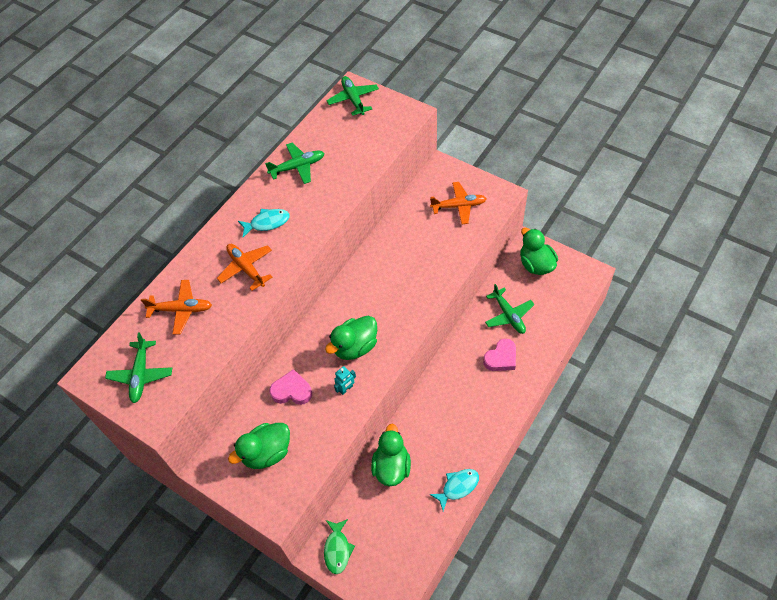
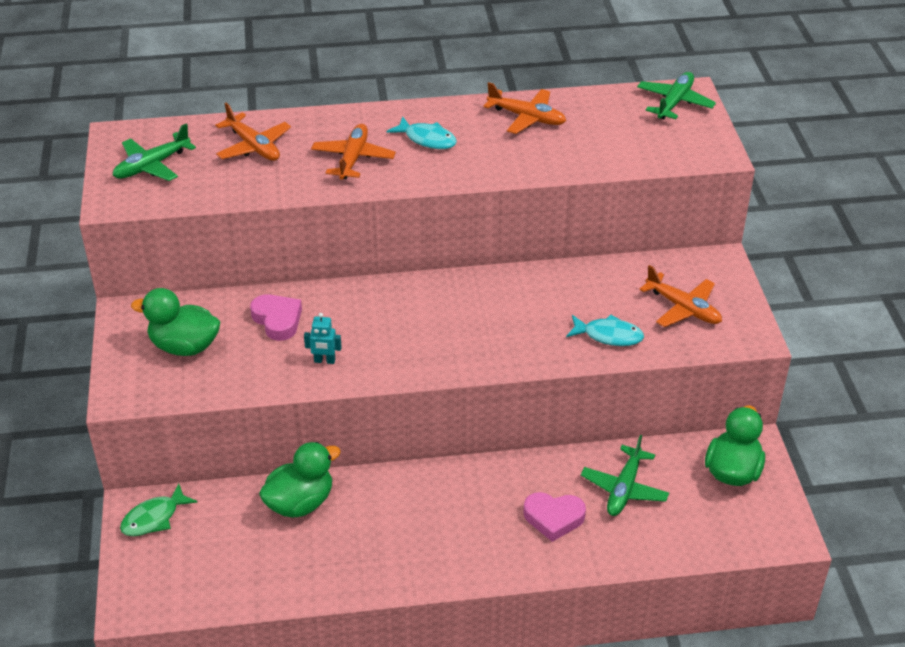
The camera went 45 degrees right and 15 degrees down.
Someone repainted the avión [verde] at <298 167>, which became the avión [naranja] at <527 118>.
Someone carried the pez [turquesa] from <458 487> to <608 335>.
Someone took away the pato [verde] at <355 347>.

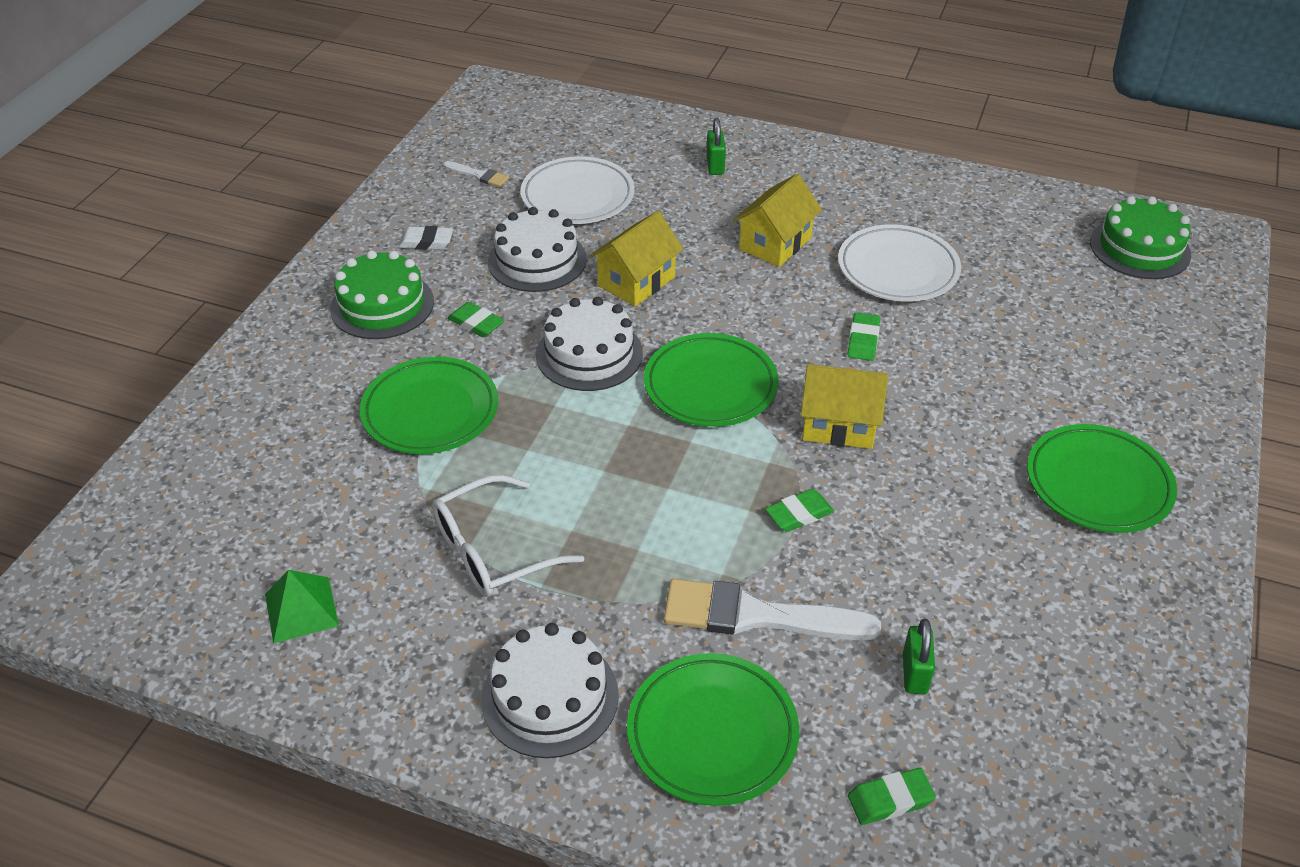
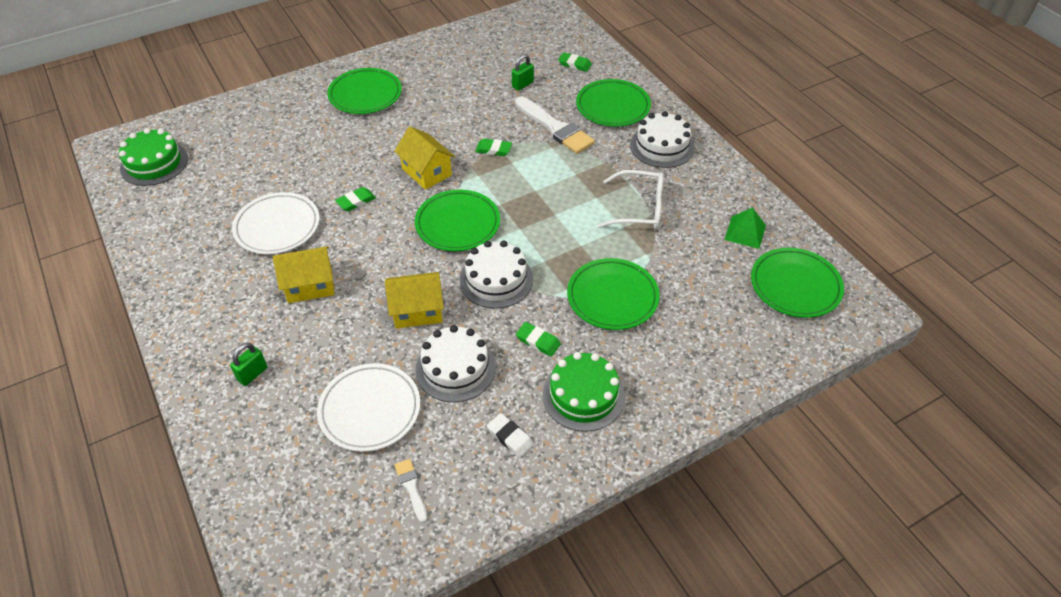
The camera went 140 degrees left and 5 degrees up.
Someone rotated the goma de borrar [verde] at <476 323> by 45 degrees counterclockwise.
Someone put down the plato [verde] at <795 286>.

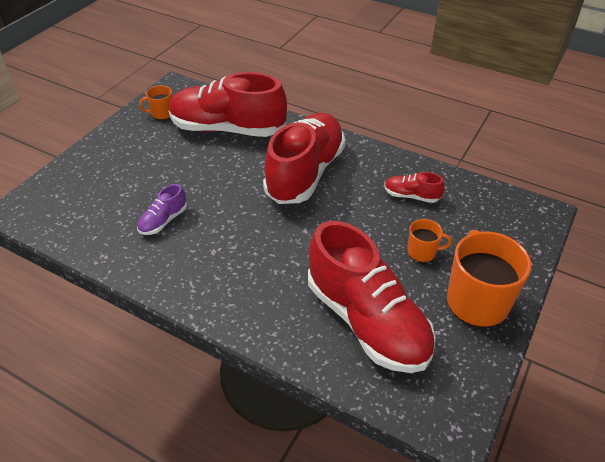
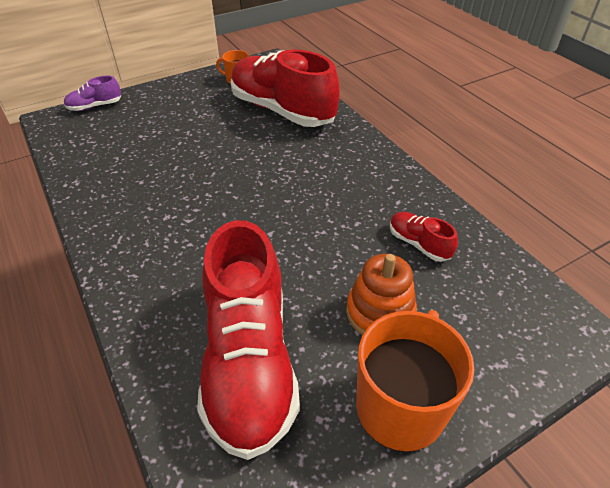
The camera went 30 degrees right and 0 degrees up.
Someone carried the zapato [morado] from <163 221> to <95 106>.
Someone swapped the taza [naranja] at <422 252> for the juguete apilable [naranja] at <380 313>.
Someone took away the zapato [rojo] at <305 173>.

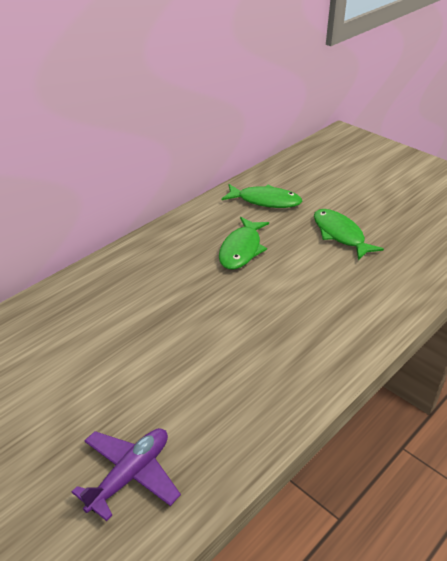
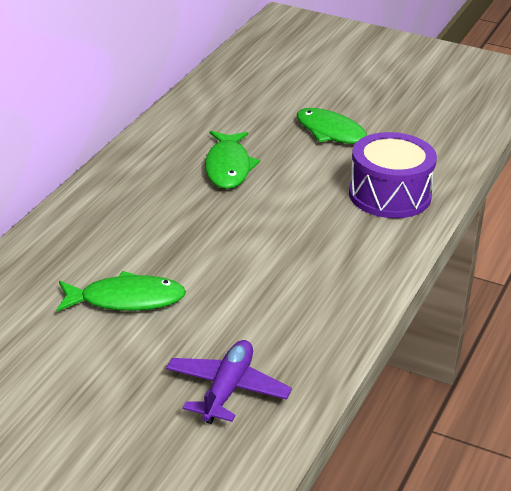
The camera went 20 degrees left and 5 degrees down.
Someone carried the pez [verde] from <265 201> to <126 300>.
Someone put down the tambor [morado] at <390 195>.

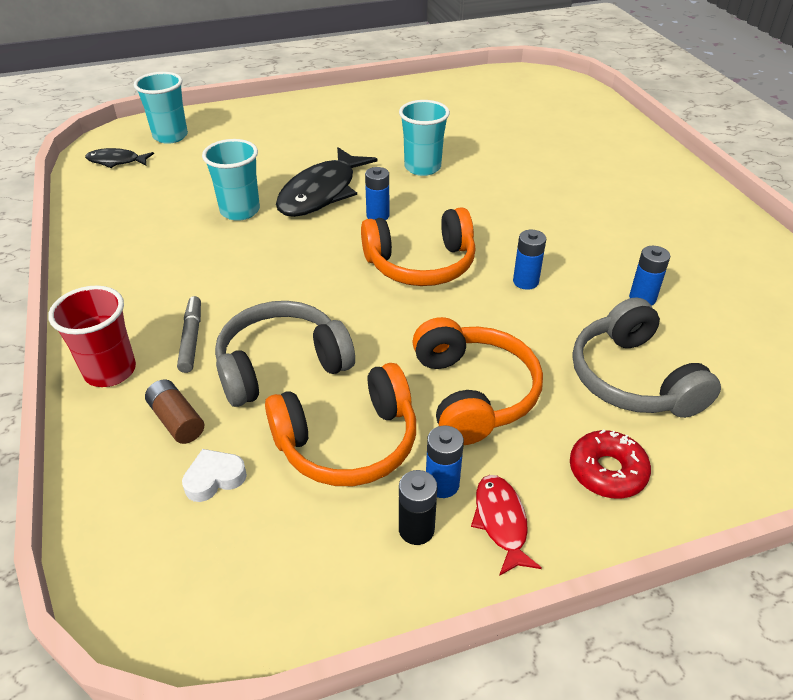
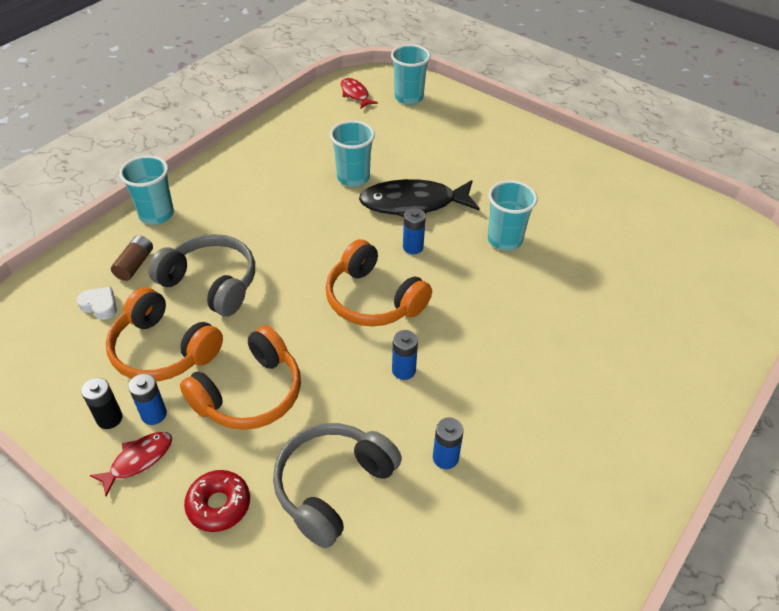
The camera went 55 degrees right and 5 degrees up.
Someone repainted the vaso [rojo] at <110 371>, which became the vaso [turquesa] at <156 214>.
Someone repainted the pez [negro] at <116 161>, which became the pez [rojo] at <355 94>.
Someone took away the rotulador [gris] at <191 339>.

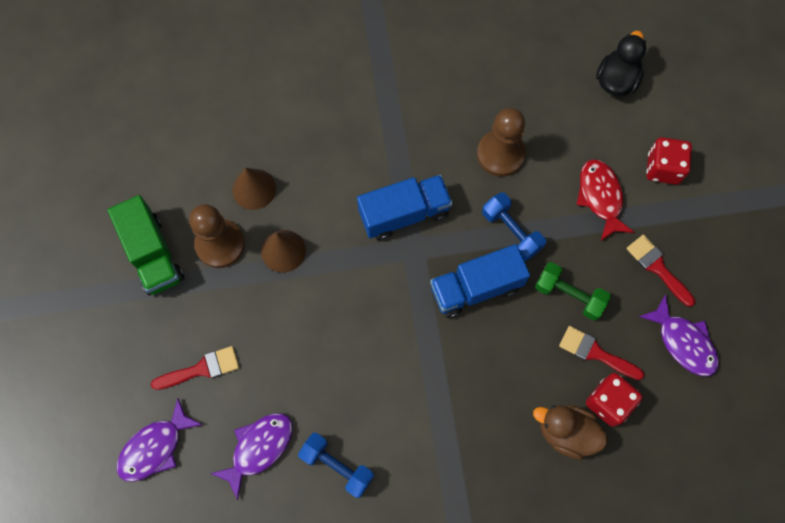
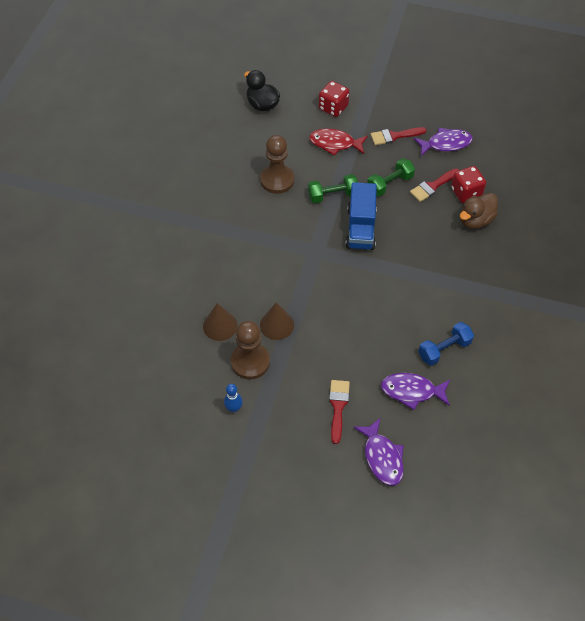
The camera went 65 degrees left and 15 degrees down.
Someone swapped the camión [verde] at <153 254> for the bolo [azul] at <234 408>.
Someone repainted the mancuerna [azul] at <511 231>, which became the mancuerna [verde] at <332 195>.
Someone rotated the pez [morado] at <259 448> by 60 degrees counterclockwise.
Someone took away the camión [azul] at <404 214>.

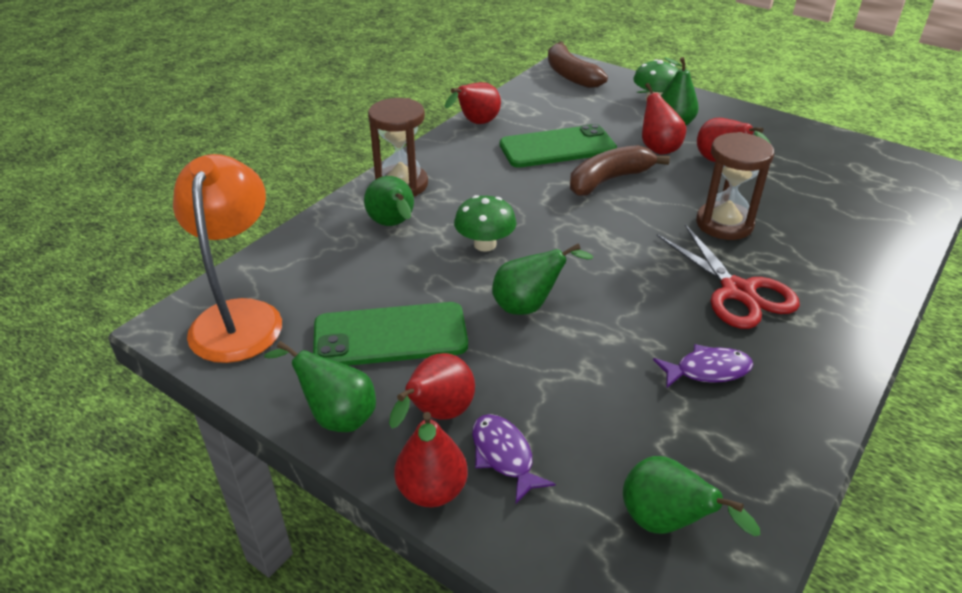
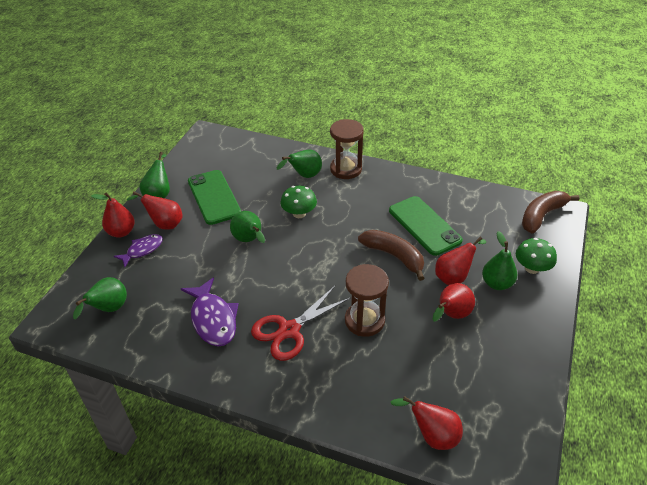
The camera went 75 degrees right and 5 degrees up.
Someone scaled the pez [morado] at <707 370> by 1.60.
Someone carried the pera [rojo] from <476 123> to <432 435>.
Someone took away the lámpara [naranja] at <239 316>.

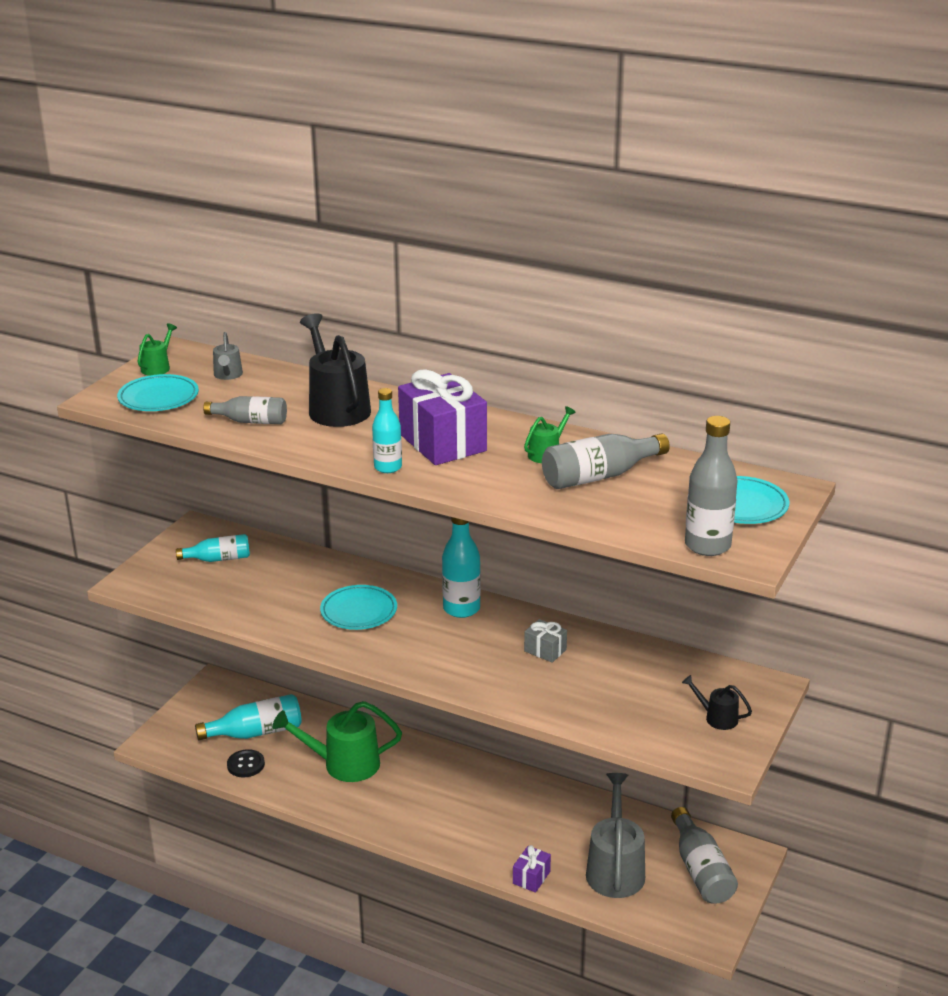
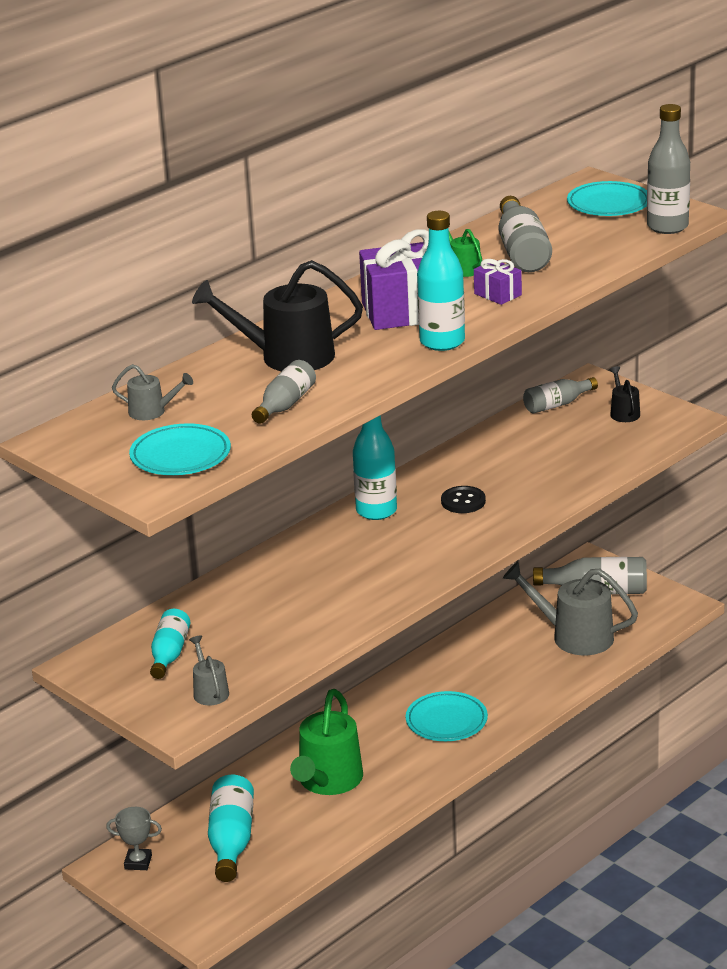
The camera went 70 degrees left and 0 degrees up.
Someone put down the trofeo [gris] at <138 862>.
Someone put down the regadera [gris] at <209 691>.
Someone carried the plato [turquesa] from <359 611> to <446 721>.
Someone scaled the botella [turquesa] at <388 467> by 1.51.
Someone carried the botón [negro] from <246 765> to <463 501>.
Someone carried the regalo [morado] from <531 877> to <497 294>.
Someone put down the botella [gris] at <557 404>.
Someone rotated the regadera [negro] at <717 718> by 120 degrees clockwise.
Someone took away the regadera [verde] at <157 367>.
Someone took away the regalo [gris] at <545 650>.

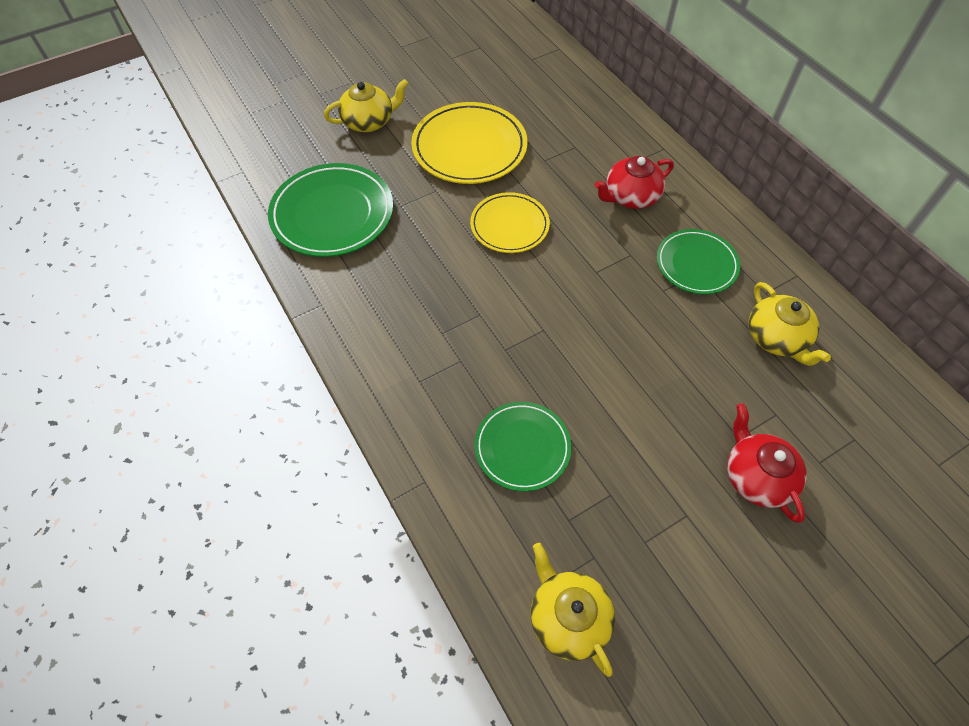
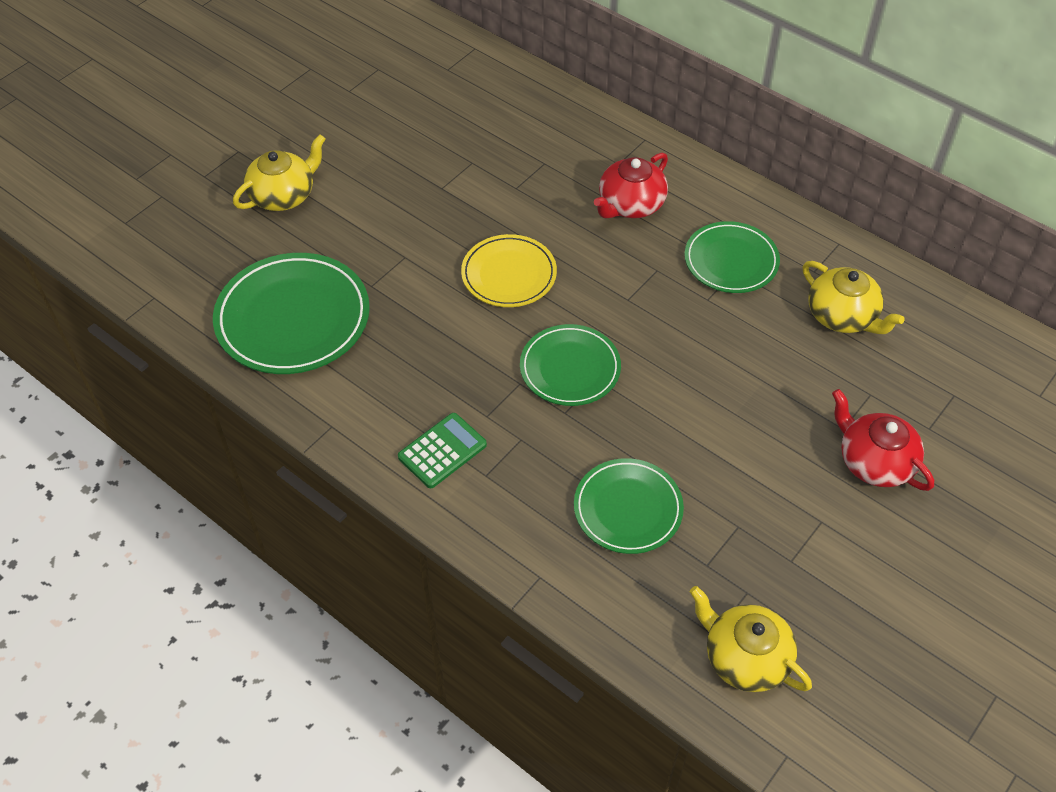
The camera went 20 degrees left and 5 degrees down.
Someone put down the calculadora [verde] at <442 451>.
Someone put down the plato [verde] at <570 368>.
Someone took away the plato [amarillo] at <469 147>.

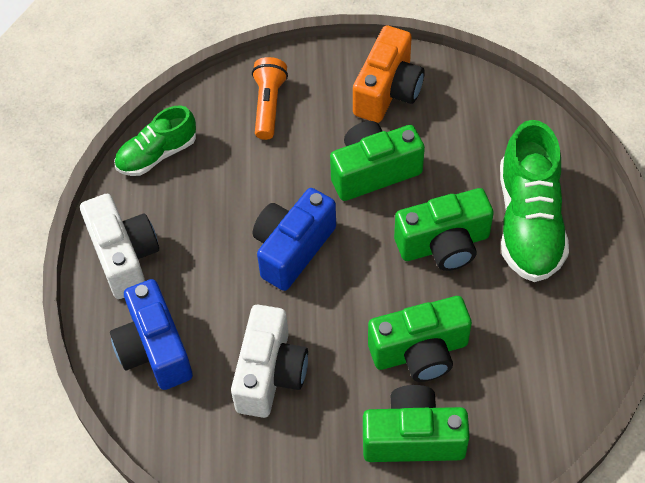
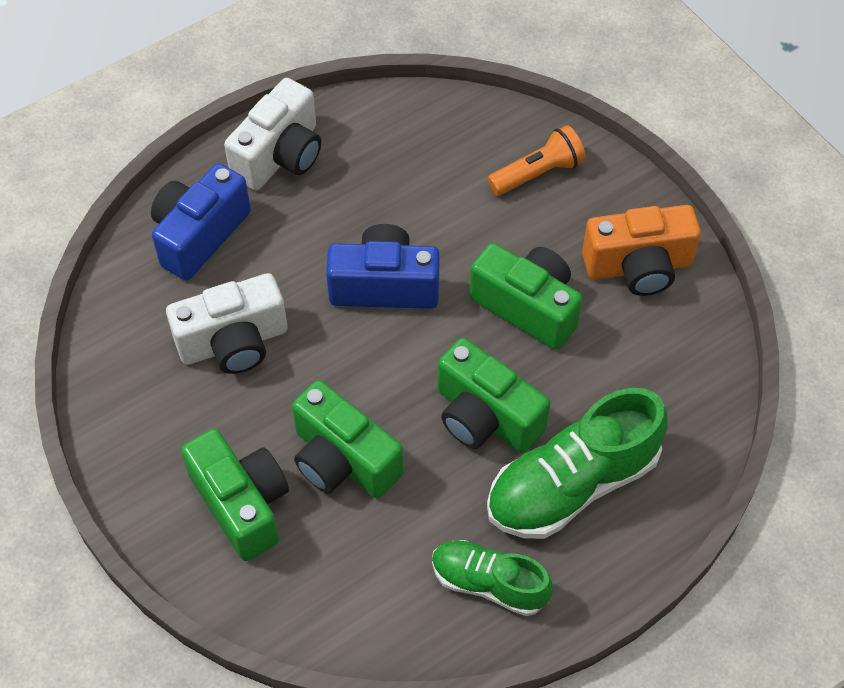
The camera went 55 degrees right and 0 degrees up.
Someone carried the zapato [verde] from <157 154> to <489 583>.

